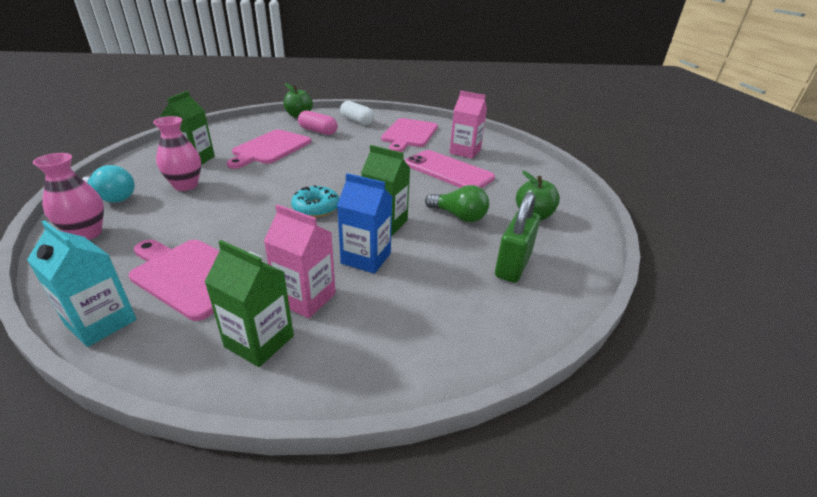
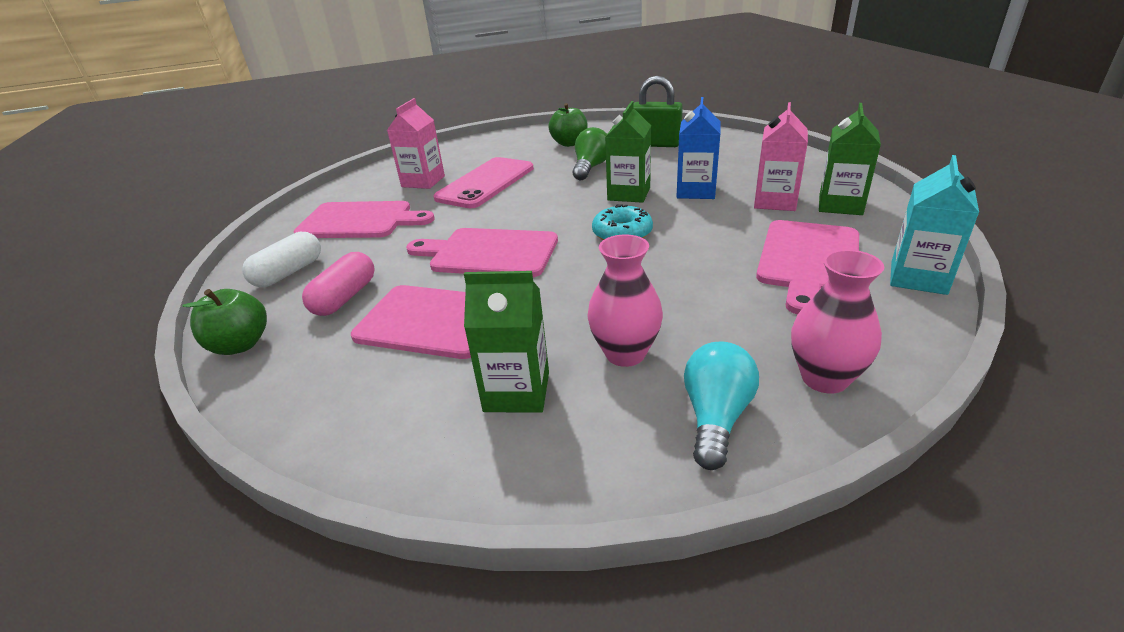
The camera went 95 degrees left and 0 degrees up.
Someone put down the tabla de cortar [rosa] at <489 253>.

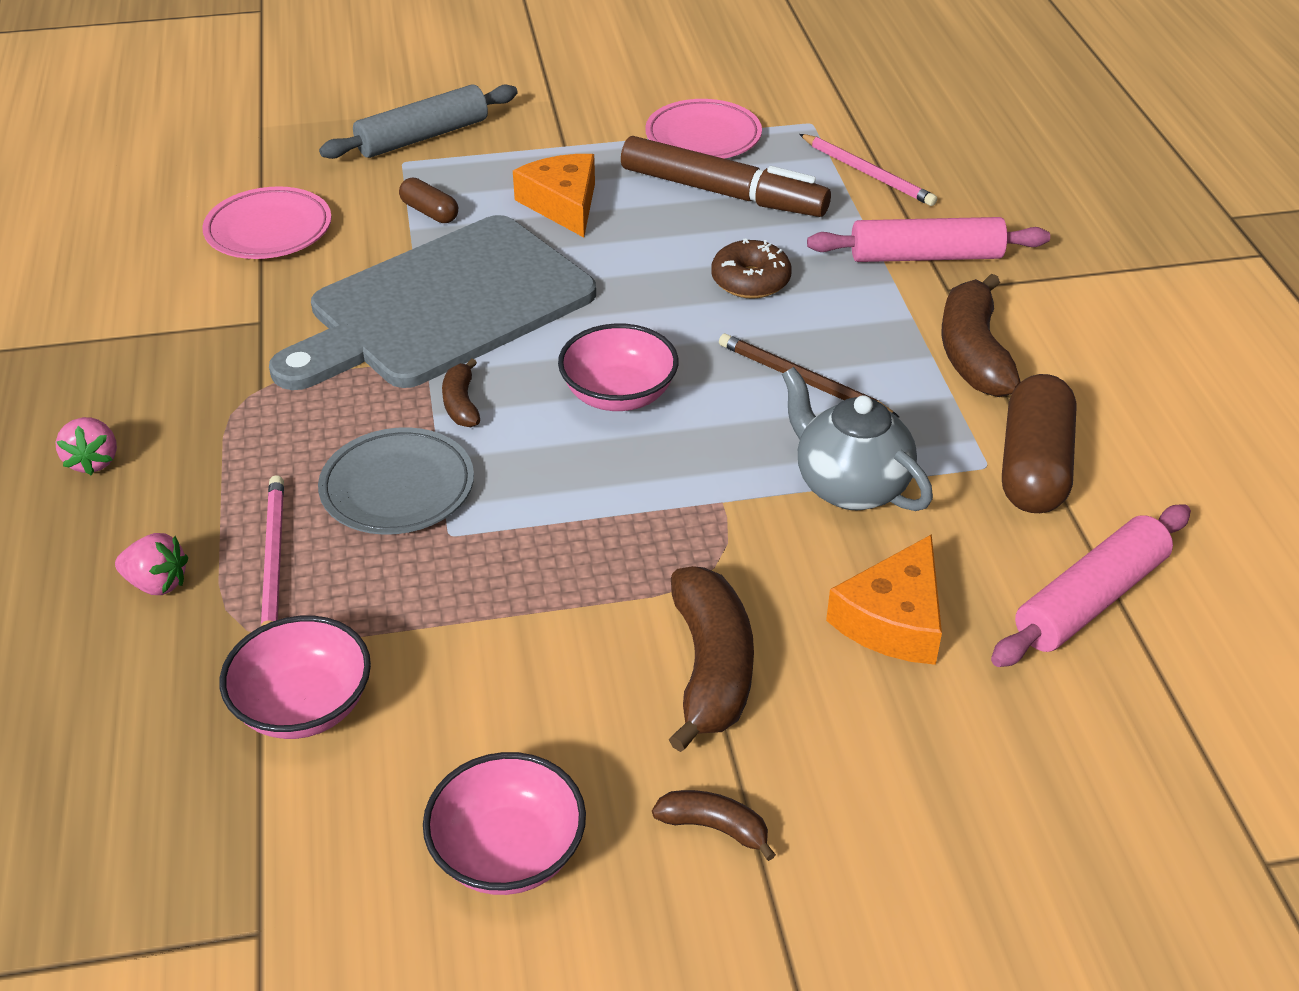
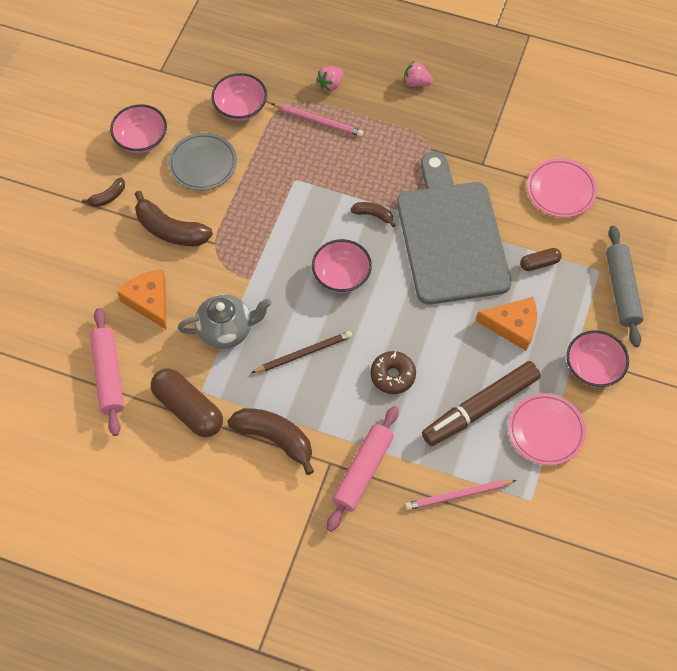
The camera went 120 degrees right and 20 degrees up.
Someone carried the plato [gris] from <397 488> to <203 164>.
Someone put down the cuenco [rosa] at <593 368>.

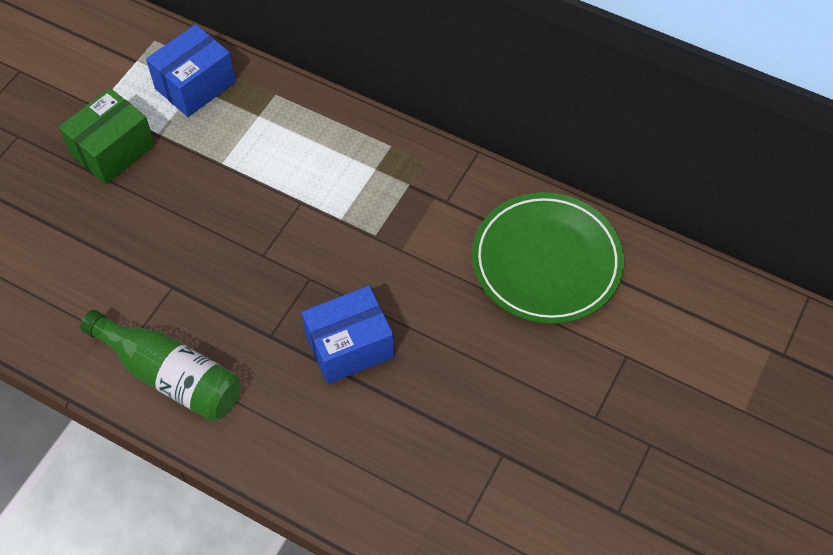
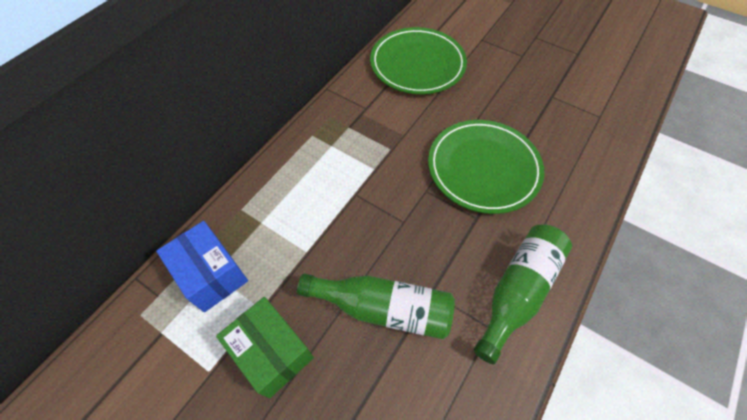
The camera went 85 degrees left and 0 degrees up.
Someone put down the botella [verde] at <383 308>.
Someone swapped the caja [azul] at <349 346> for the plato [verde] at <483 168>.

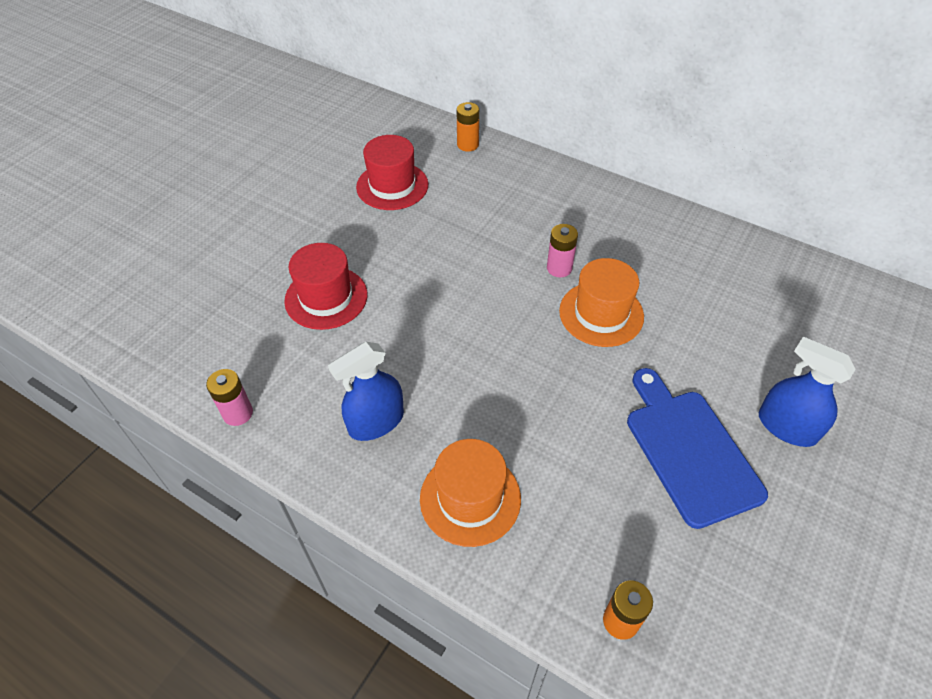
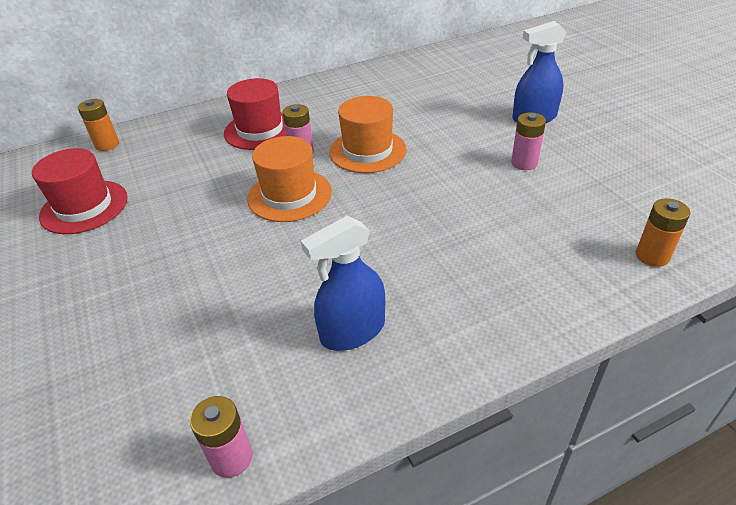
The camera went 55 degrees left and 10 degrees down.
Someone carried the sombrero [rojo] from <326 297> to <260 130>.
Someone carried the sombrero [naranja] from <470 498> to <289 195>.
Someone rotated the pulverizador [azul] at <376 422> by 60 degrees clockwise.
Someone swapped the tabla de cortar [azul] at <689 450> for the pila [rosa] at <524 163>.

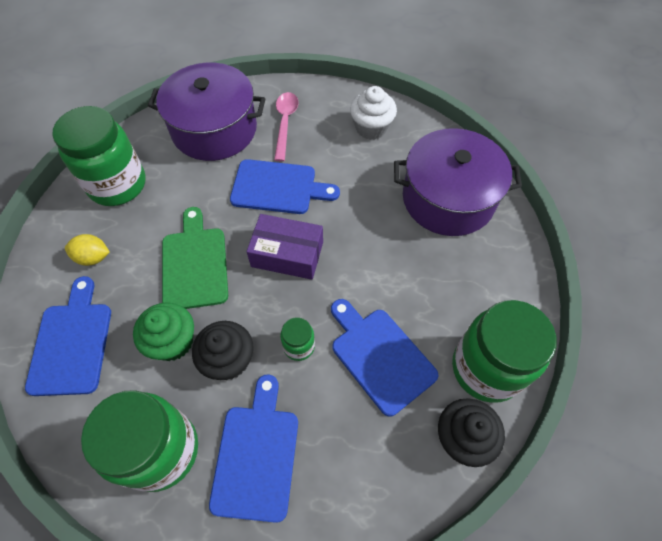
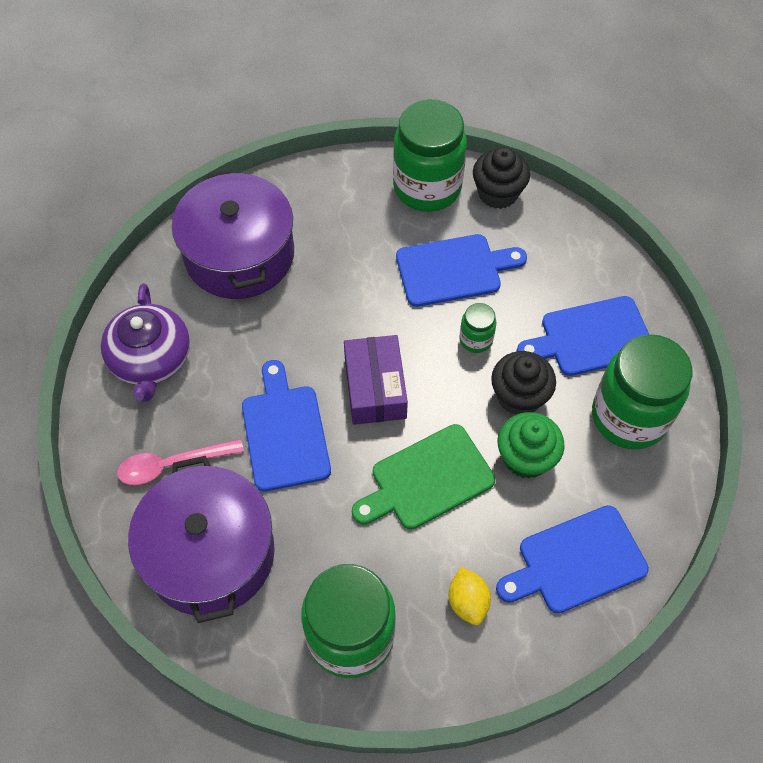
The camera went 110 degrees left and 0 degrees up.
Someone swapped the magdalena [blanco] at <371 128> for the tetera [morado] at <151 359>.
Someone rotated the tabla de cortar [azul] at <380 356> by 135 degrees counterclockwise.

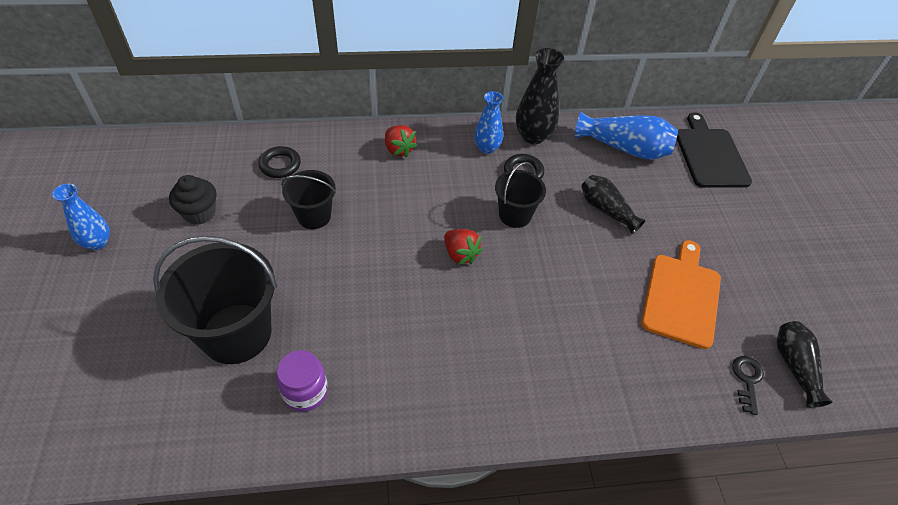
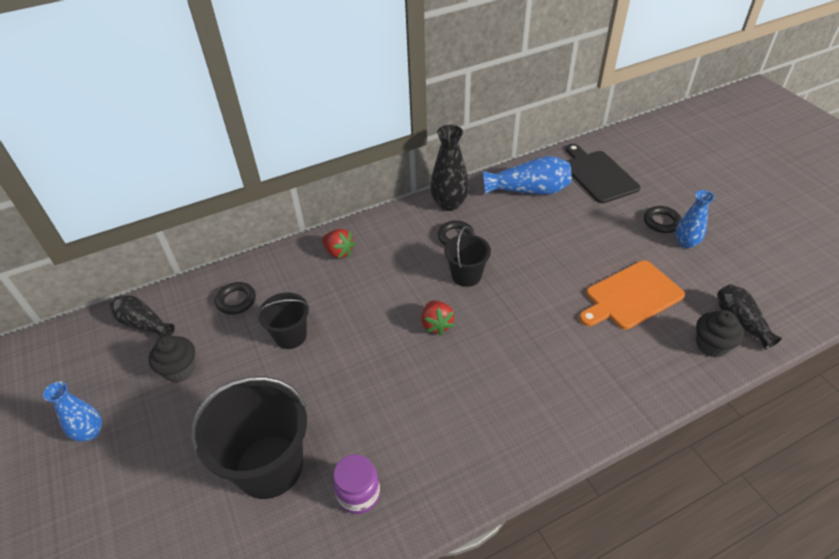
The camera went 15 degrees left and 5 degrees down.
Someone carried the florero [negro] from <606 210> to <144 324>.
Someone rotated the fresa [rojo] at <460 254> by 45 degrees clockwise.
Someone rotated the tabla de cortar [naranja] at <681 296> by 120 degrees counterclockwise.
Someone put down the anillo [negro] at <661 222>.
Someone carried the florero [azul] from <487 148> to <685 243>.
Someone swapped the llave [negro] at <747 380> for the magdalena [negro] at <711 345>.

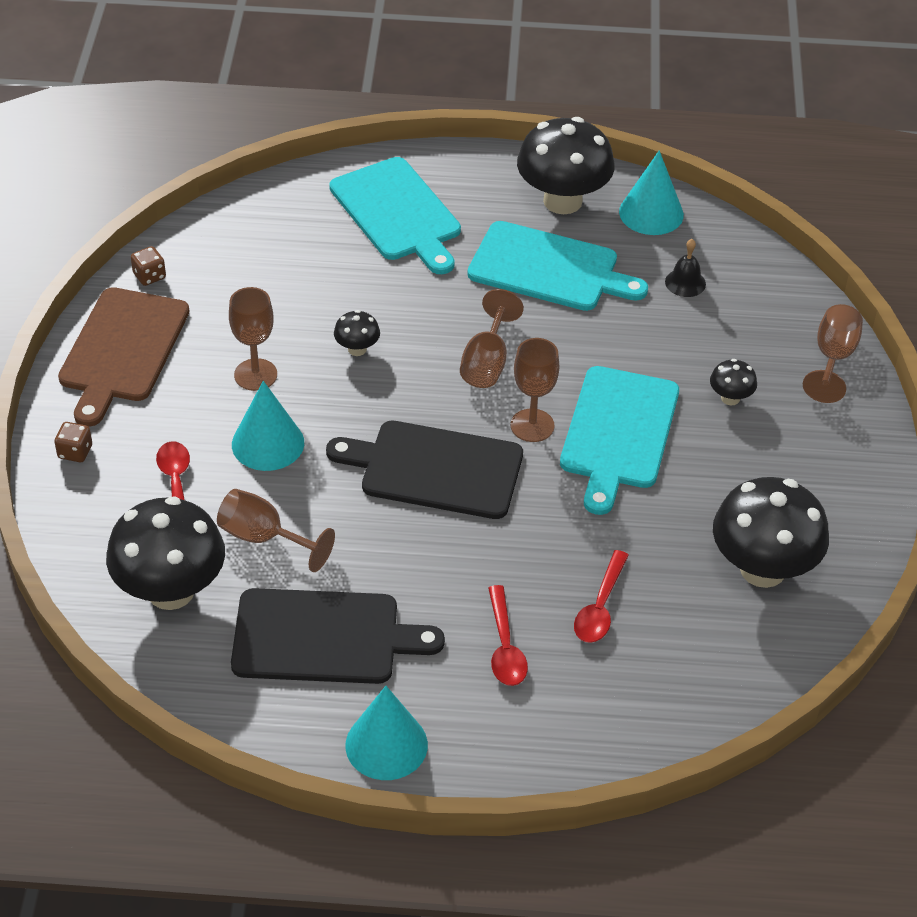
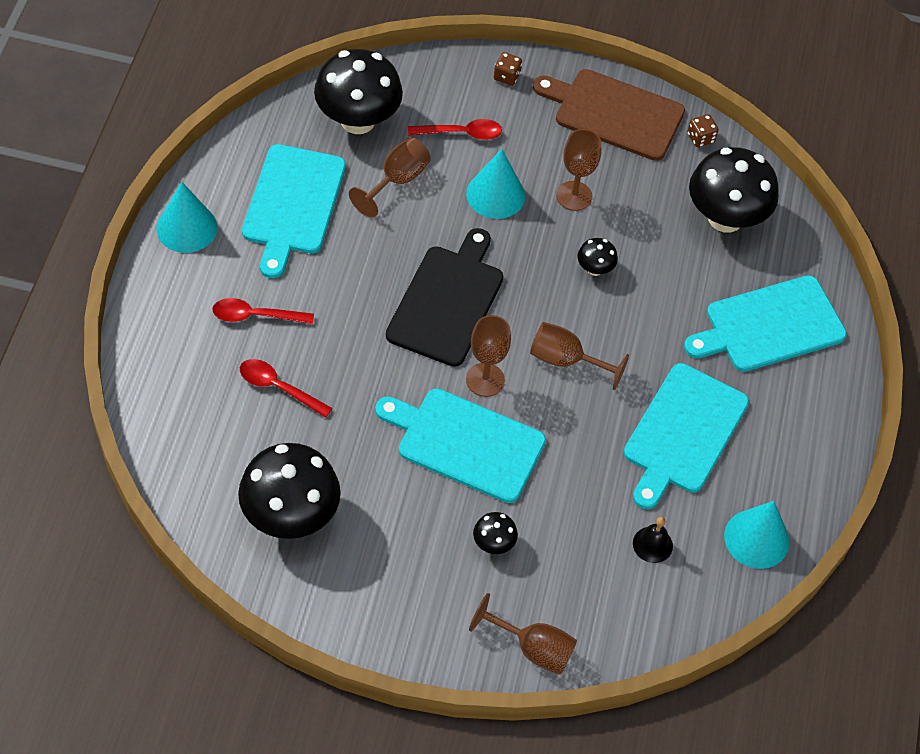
The camera went 95 degrees right and 10 degrees up.
Someone repainted the tabla de cortar [negro] at <323 637>, which became the tabla de cortar [turquesa] at <292 204>.
Someone carried the seta [negro] from <562 201> to <725 218>.

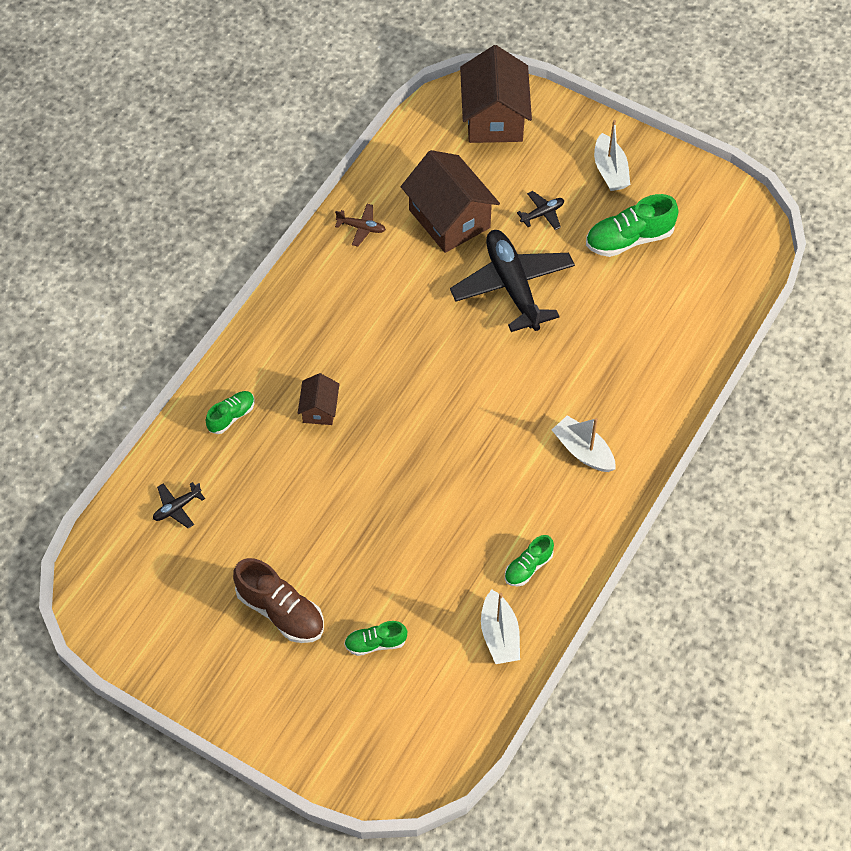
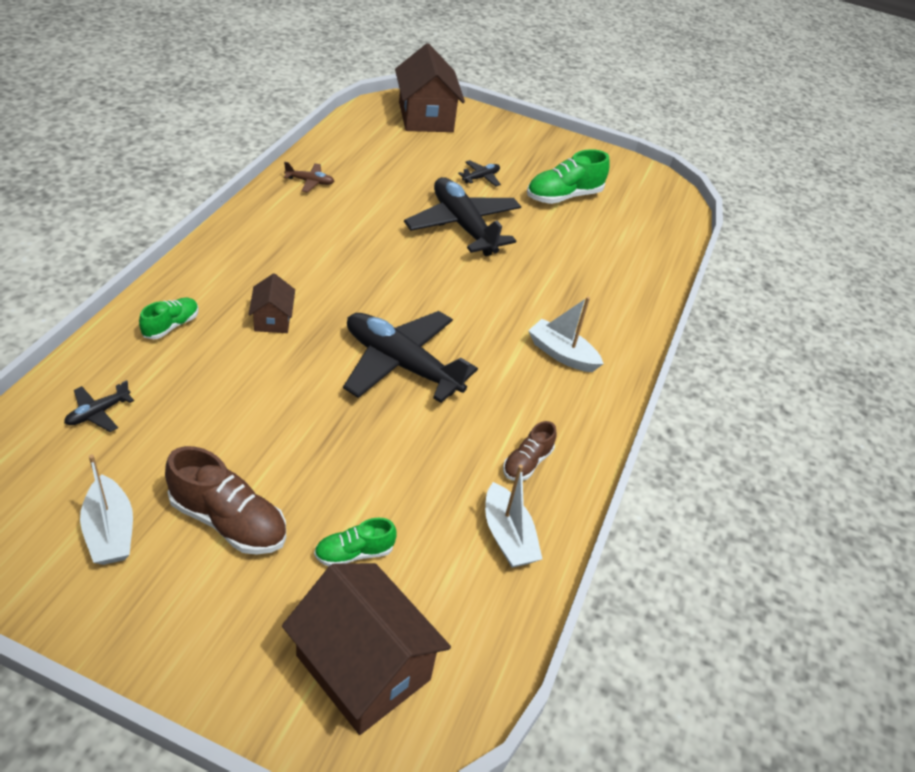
The camera went 15 degrees left and 15 degrees down.
Someone carried the barco [blanco] from <610 171> to <110 531>.
Someone carried the casa [marrón] from <449 218> to <363 667>.
Someone put down the avión [negro] at <401 364>.
Someone repainted the zapato [verde] at <528 567>, which became the zapato [marrón] at <527 463>.

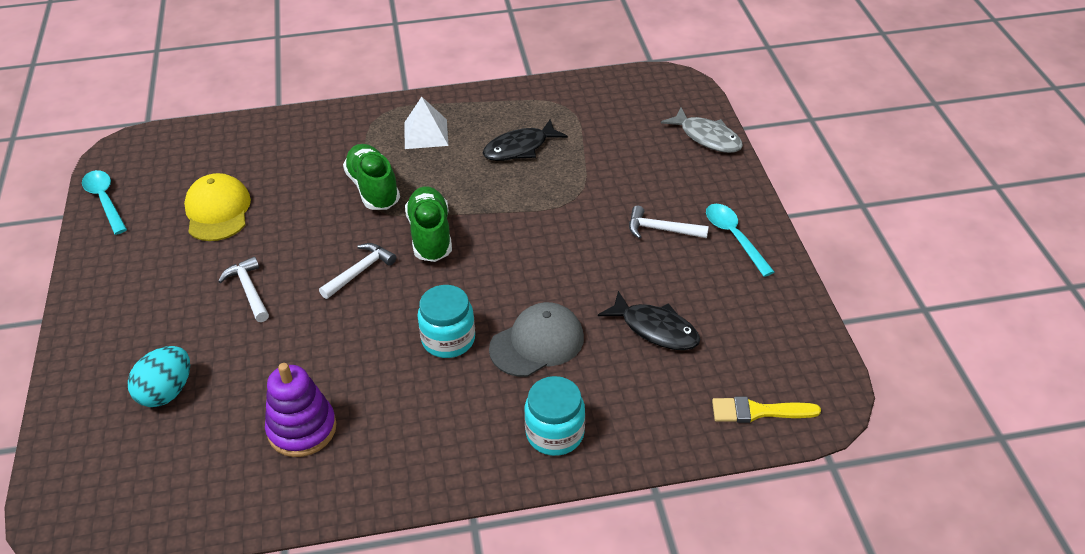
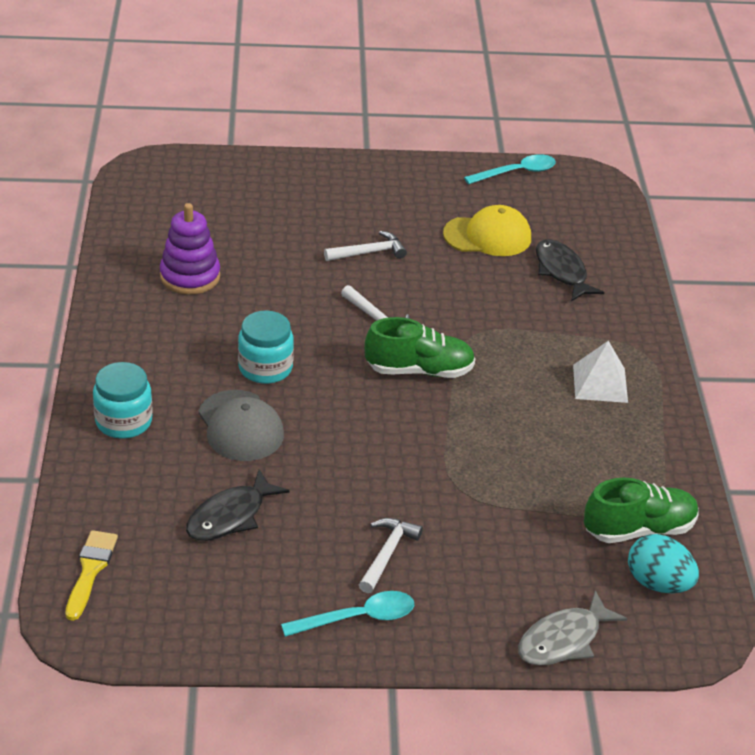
The camera went 95 degrees right and 5 degrees down.
Someone carried the pez [negro] from <519 148> to <562 271>.
Someone carried the zapato [verde] from <373 189> to <639 529>.
Someone carried the huevo [turquesa] from <167 392> to <658 583>.

